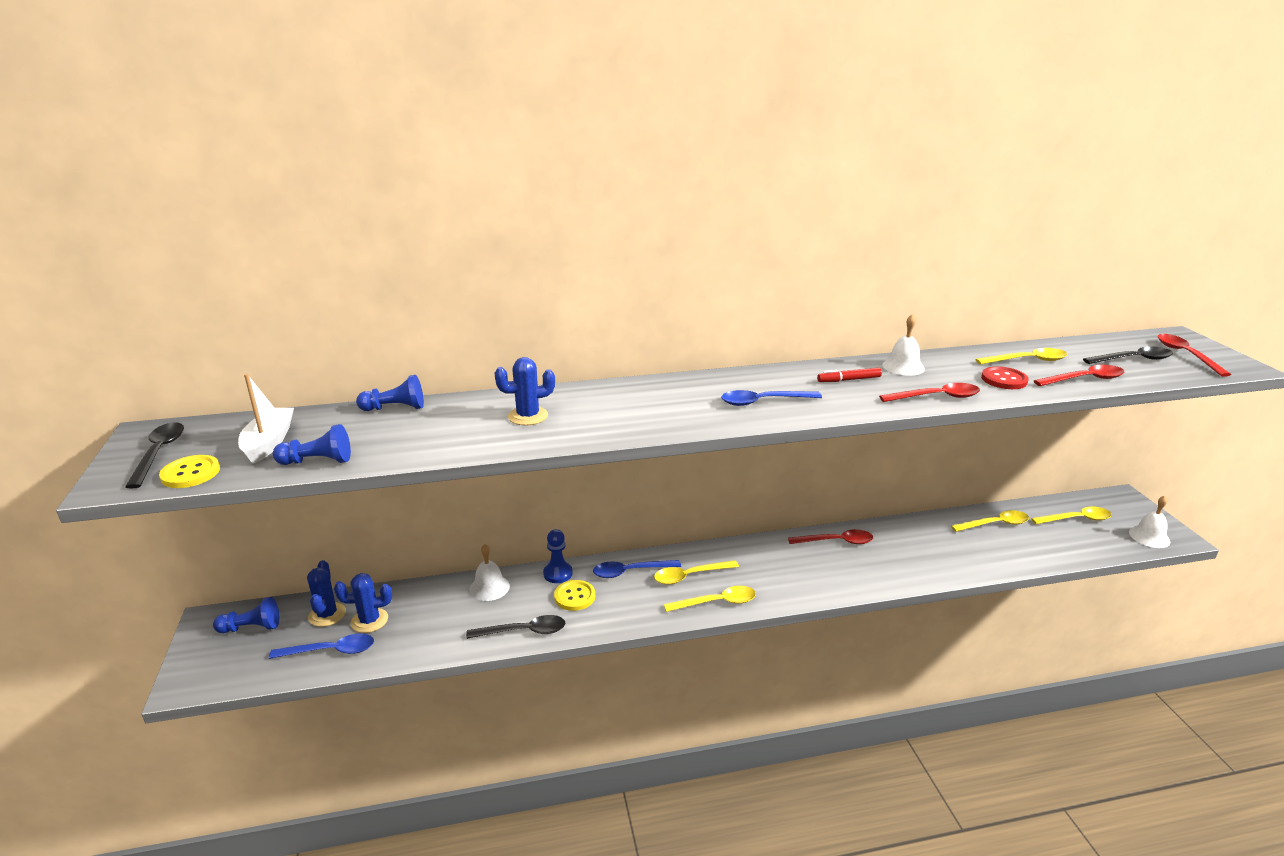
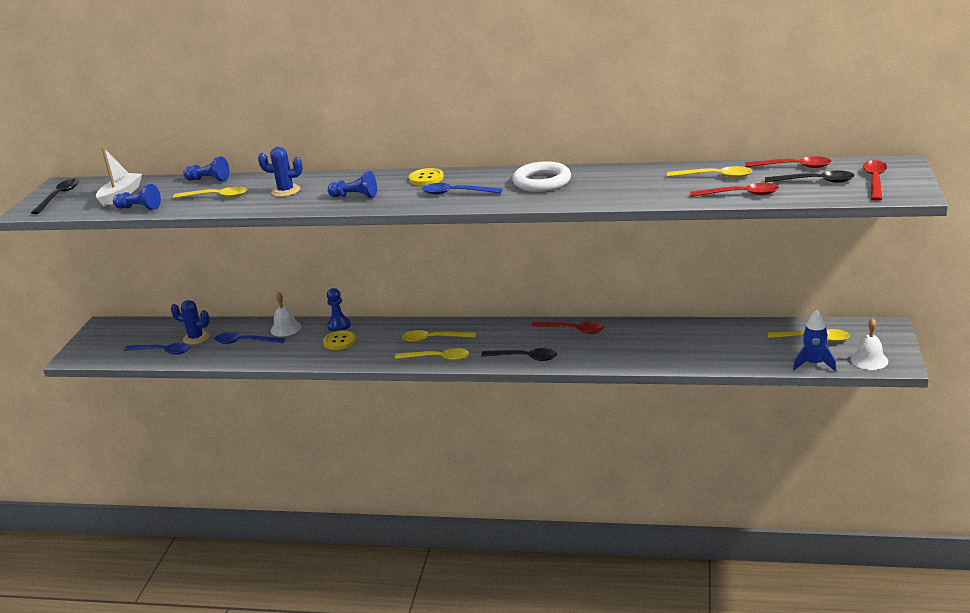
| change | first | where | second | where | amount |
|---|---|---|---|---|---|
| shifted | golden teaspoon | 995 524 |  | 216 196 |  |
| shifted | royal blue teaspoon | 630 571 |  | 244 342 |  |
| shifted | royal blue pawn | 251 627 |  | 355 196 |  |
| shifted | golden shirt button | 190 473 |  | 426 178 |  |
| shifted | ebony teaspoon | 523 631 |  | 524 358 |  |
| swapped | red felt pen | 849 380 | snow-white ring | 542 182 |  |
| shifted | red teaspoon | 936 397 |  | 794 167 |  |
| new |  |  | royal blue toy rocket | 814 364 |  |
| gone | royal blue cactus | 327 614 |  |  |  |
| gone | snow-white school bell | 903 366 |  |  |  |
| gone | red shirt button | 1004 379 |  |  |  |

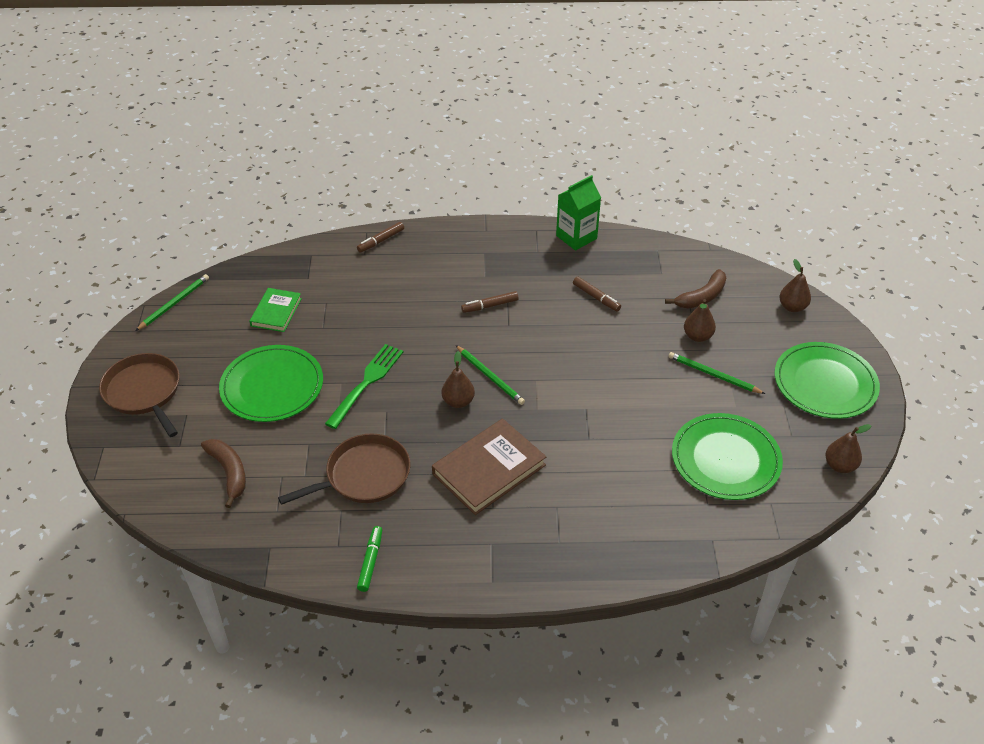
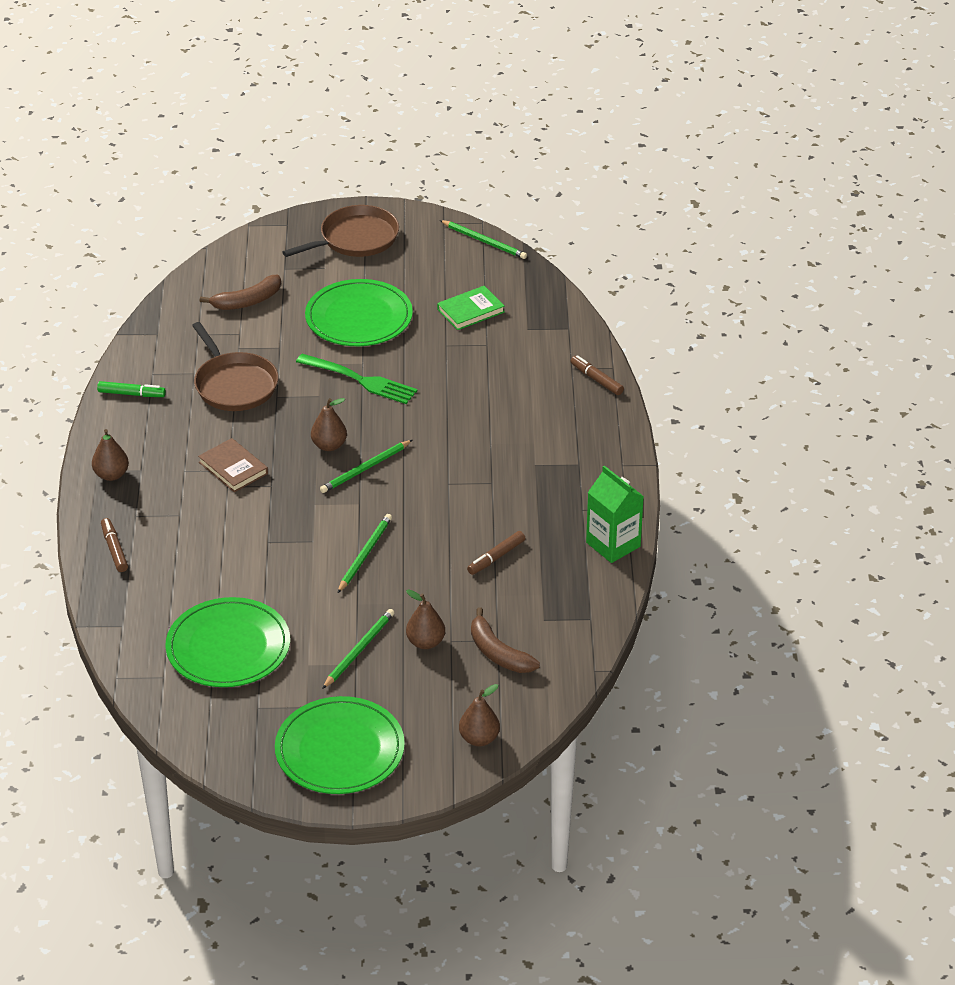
| change | first | where | second | where | amount |
|---|---|---|---|---|---|
| shifted | russet pear fruit | 840 466 |  | 111 475 |  |
| shifted | russet felt pen | 490 306 |  | 114 549 |  |
| scaled | russet hardback | 489 469 |  | 233 468 | x0.61 |
| new |  |  | green lead pencil | 365 554 |  |
| rotated | green hardback | 276 312 |  | 470 311 | 45 degrees counterclockwise |

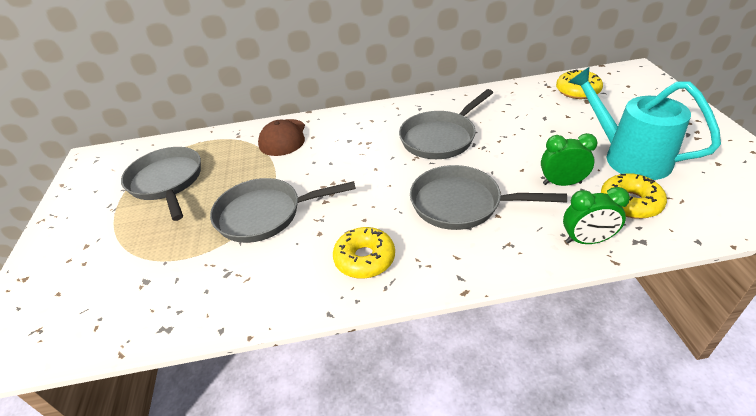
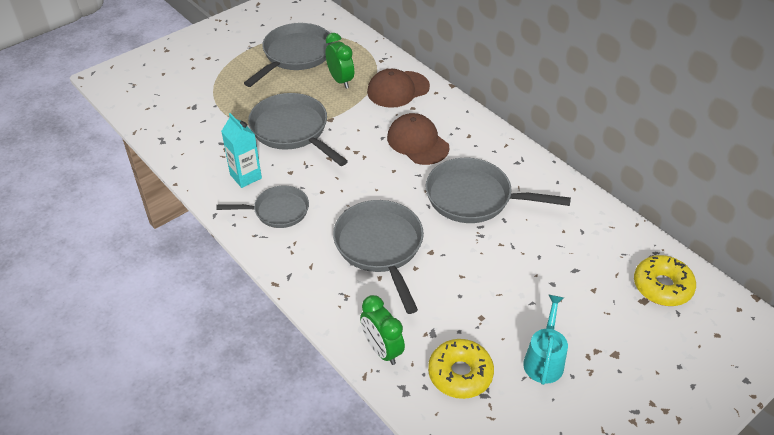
| change | first | where | second | where | amount |
|---|---|---|---|---|---|
| swapped | golden doughnut | 365 259 | grey pan | 277 211 |  |
| new |  |  | aqua milk carton | 246 176 |  |
| shifted | green bedside clock | 562 183 |  | 340 80 |  |
| new |  |  | russet peaked cap | 417 142 |  |
| scaled | aqua watering pot | 627 157 |  | 544 359 | x0.55 |

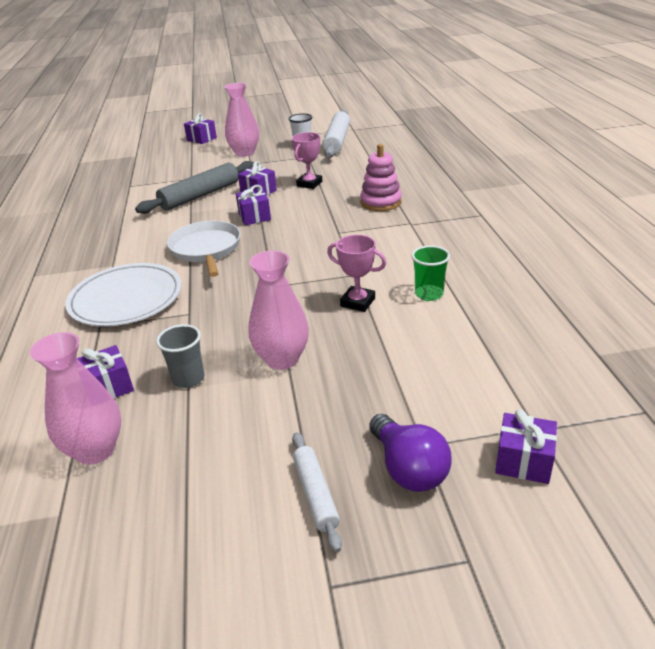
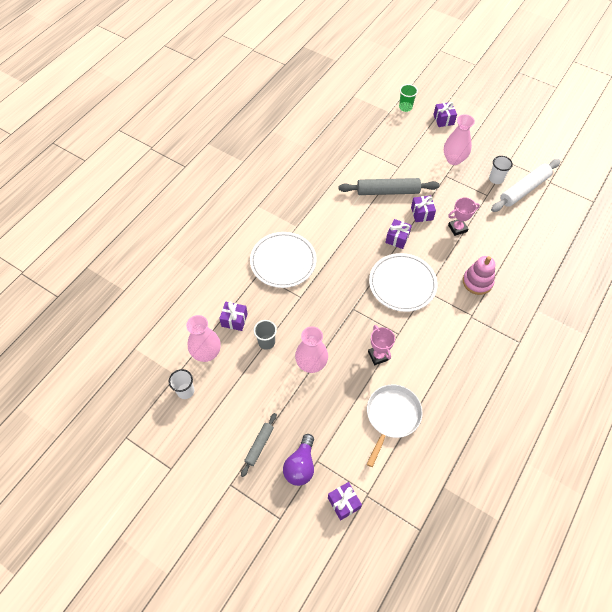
| change | first | where | second | where | amount |
|---|---|---|---|---|---|
| new |  |  | snow-white tumbler | 185 391 |  |
| repainted | snow-white rolling pin | 315 494 | grey rolling pin | 259 445 |  |
| shifted | snow-white pan | 206 249 |  | 392 416 |  |
| new |  |  | snow-white dinner plate | 402 284 |  |
| shifted | green tumbler | 429 294 |  | 405 107 |  |

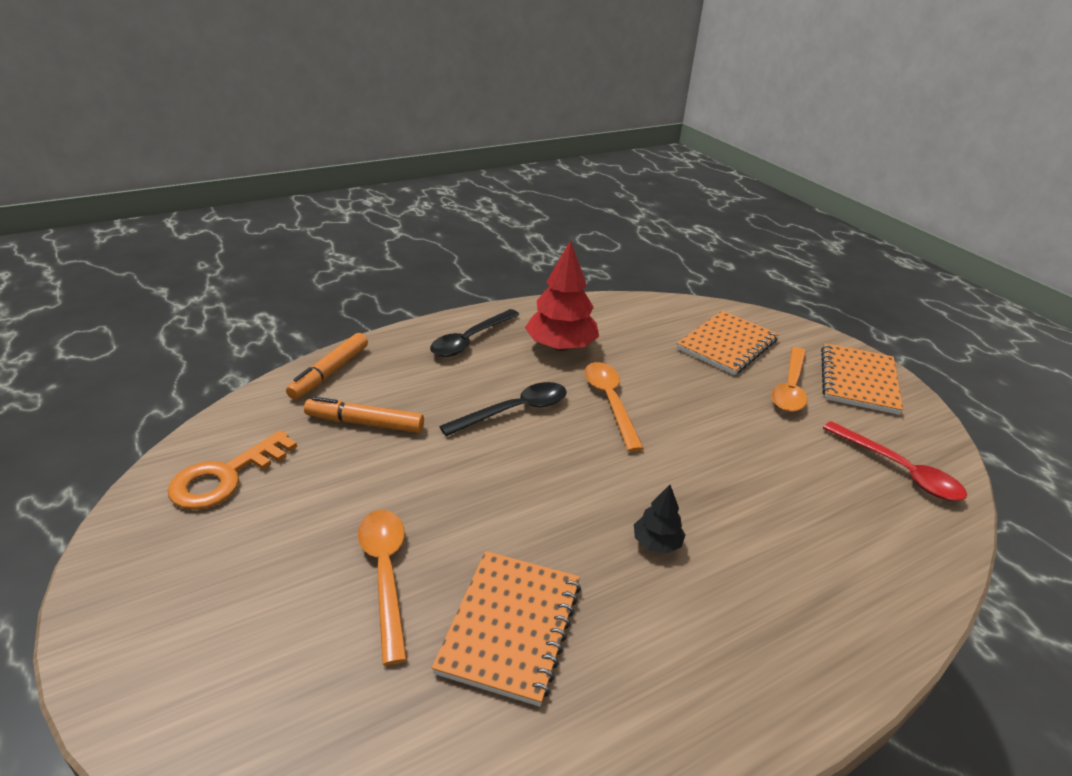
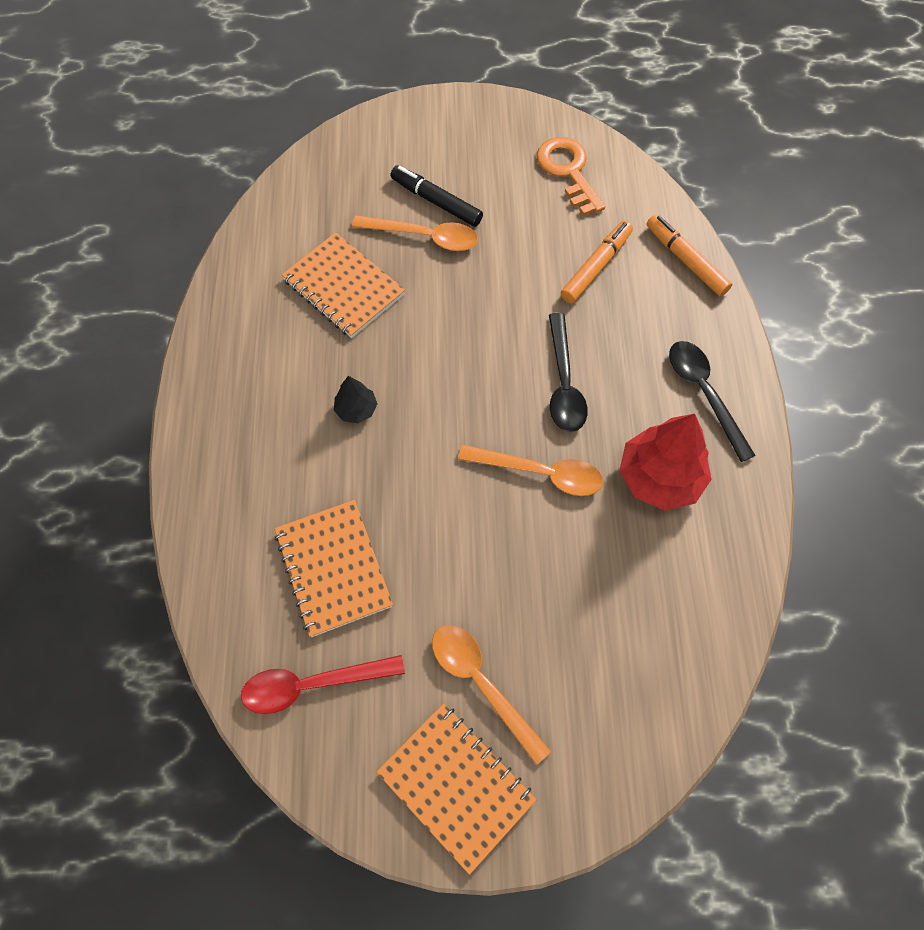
| change | first | where | second | where | amount |
|---|---|---|---|---|---|
| shifted | orange notepad | 727 345 |  | 333 569 |  |
| new |  |  | ebony felt pen | 436 201 |  |

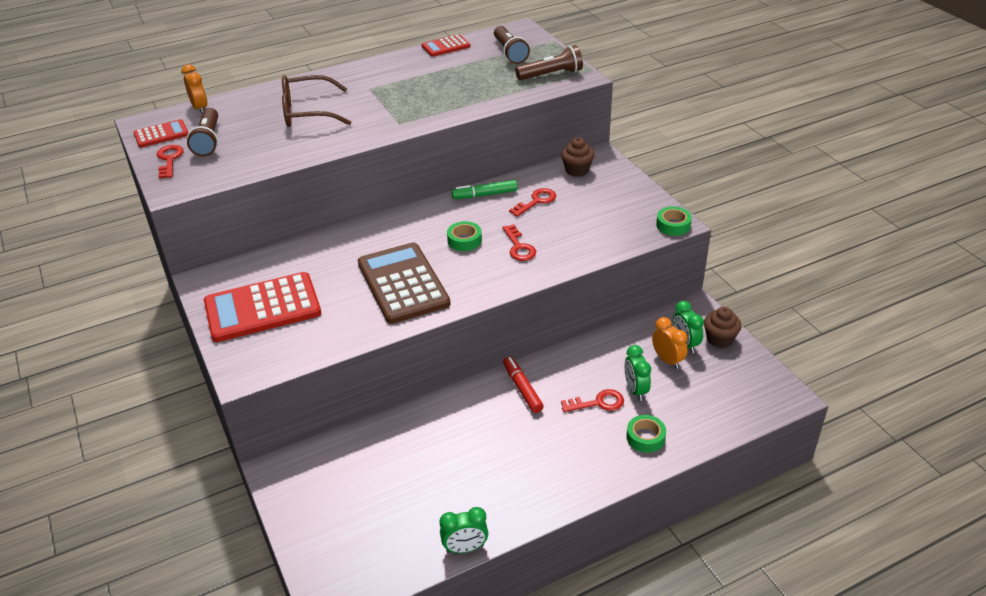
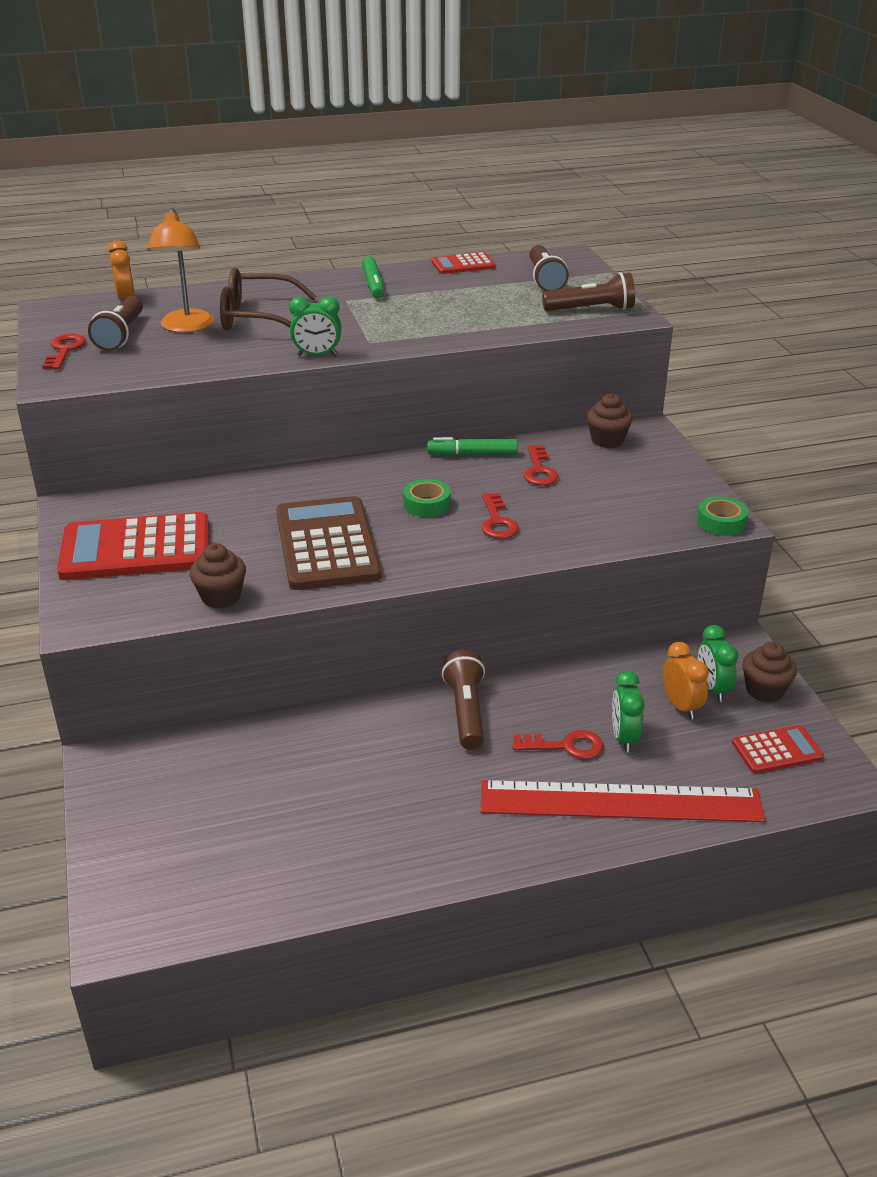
| change | first | where | second | where | amount |
|---|---|---|---|---|---|
| new |  |  | orange desk lamp | 186 327 |  |
| new |  |  | russet fairy cake | 221 597 |  |
| shifted | green bedside clock | 465 548 |  | 317 355 |  |
| new |  |  | green felt pen | 373 284 |  |
| swapped | red felt pen | 522 388 | russet pocket torch | 466 711 |  |
| swapped | green roll of tape | 645 437 | red straightedge | 620 802 |  |
| rotated | red latchkey | 536 201 |  | 539 470 | 120 degrees clockwise |
| shifted | red adding machine | 161 134 |  | 777 750 |  |

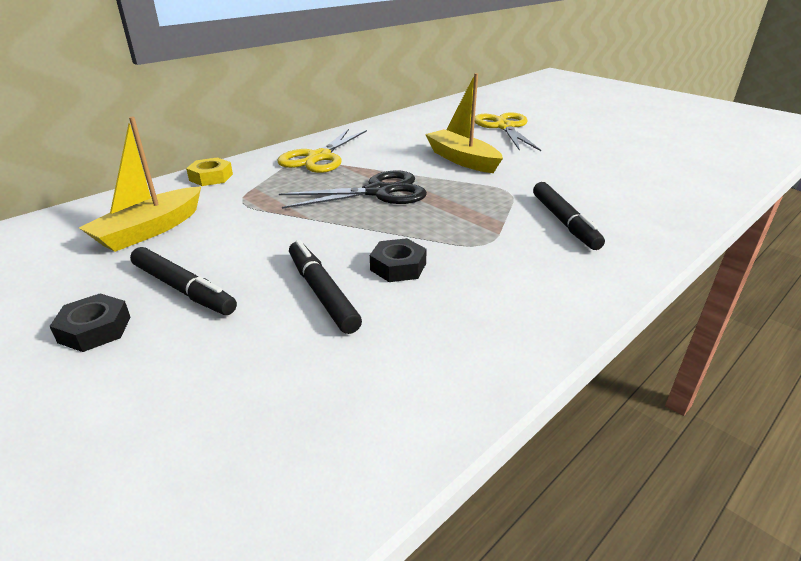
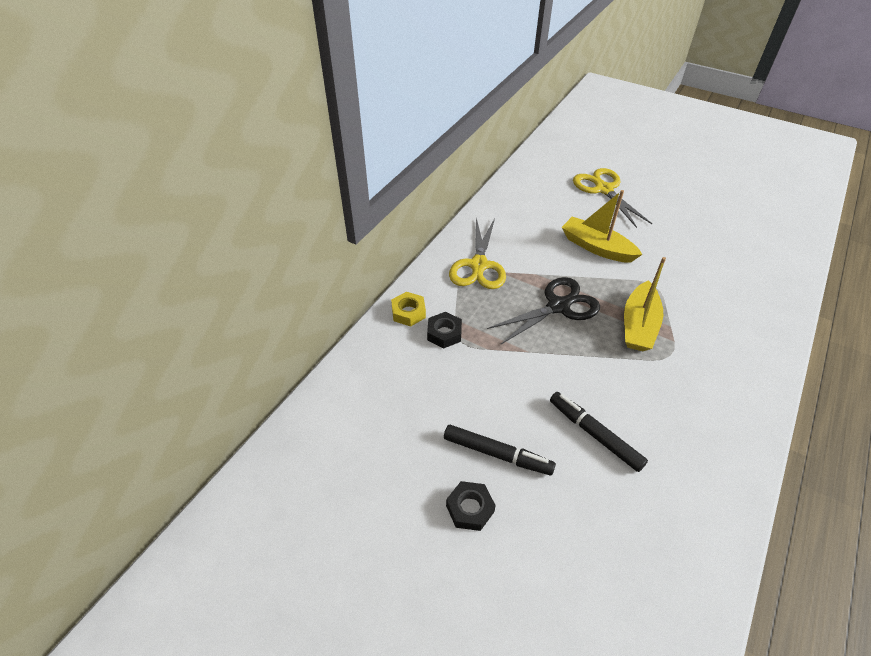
| change | first | where | second | where | amount |
|---|---|---|---|---|---|
| shifted | ebony hex nut | 398 267 |  | 444 333 |  |
| shifted | golden toy boat | 150 230 |  | 638 325 |  |
| gone | ebony felt pen | 564 222 |  |  |  |

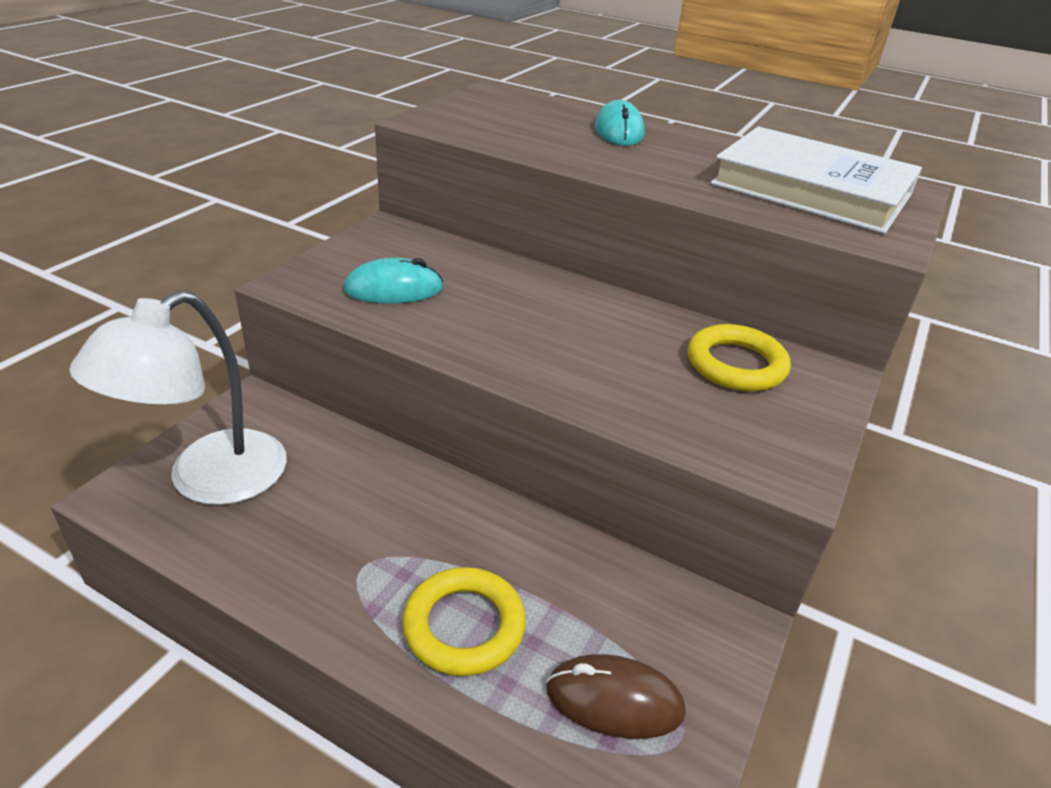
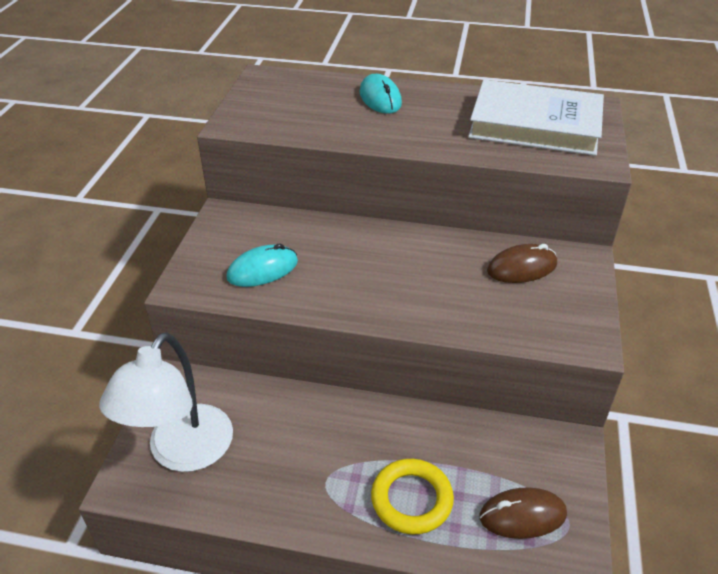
| change | first | where | second | where | amount |
|---|---|---|---|---|---|
| swapped | golden ring | 736 364 | russet mouse | 522 268 |  |

